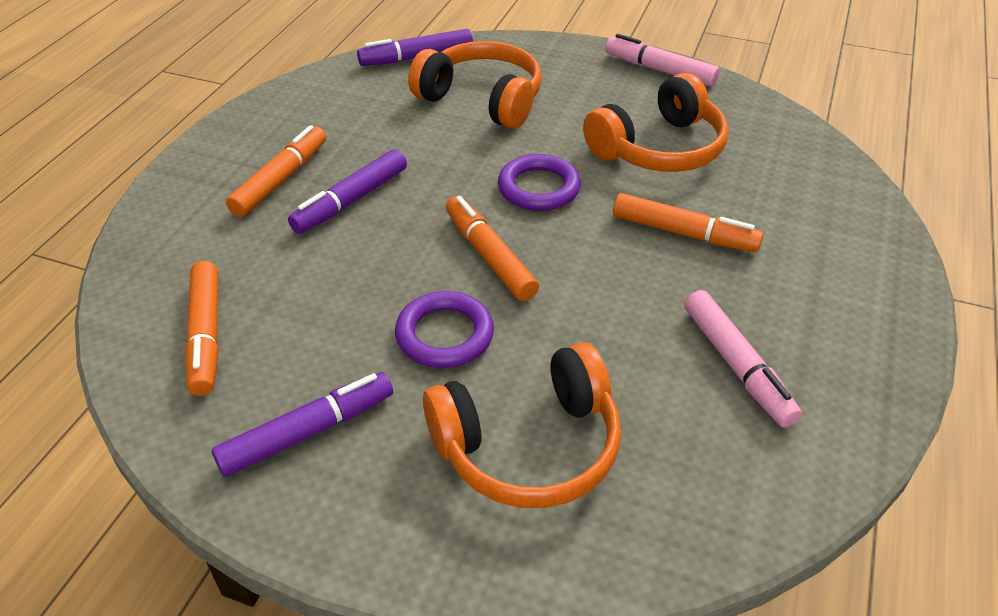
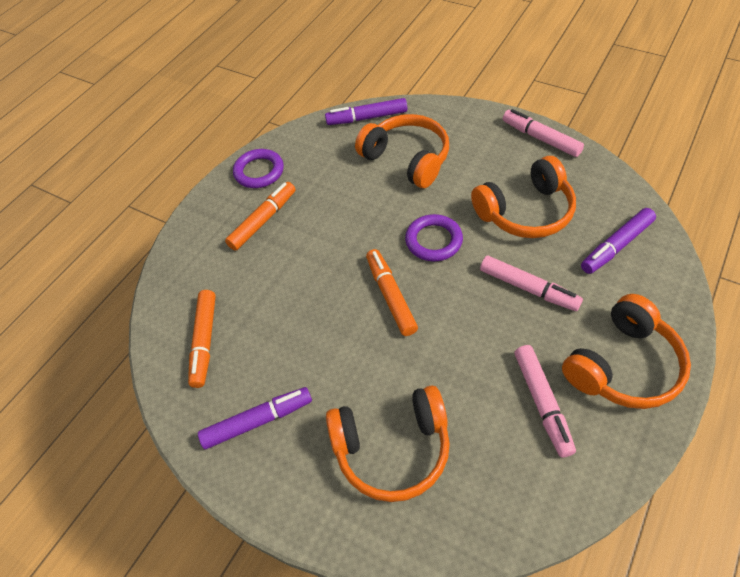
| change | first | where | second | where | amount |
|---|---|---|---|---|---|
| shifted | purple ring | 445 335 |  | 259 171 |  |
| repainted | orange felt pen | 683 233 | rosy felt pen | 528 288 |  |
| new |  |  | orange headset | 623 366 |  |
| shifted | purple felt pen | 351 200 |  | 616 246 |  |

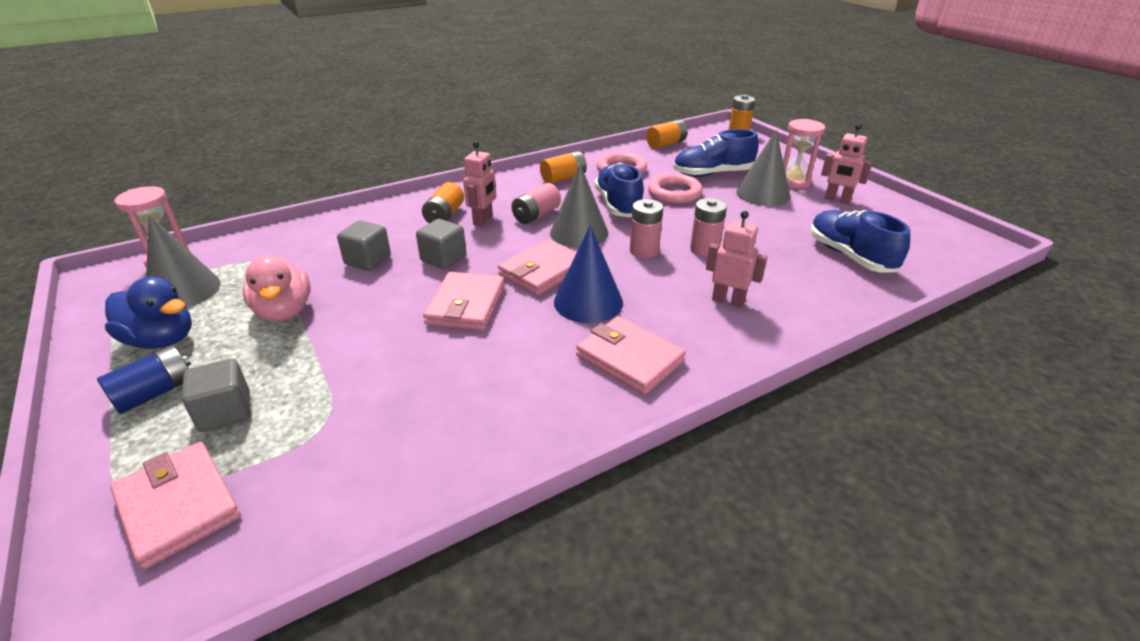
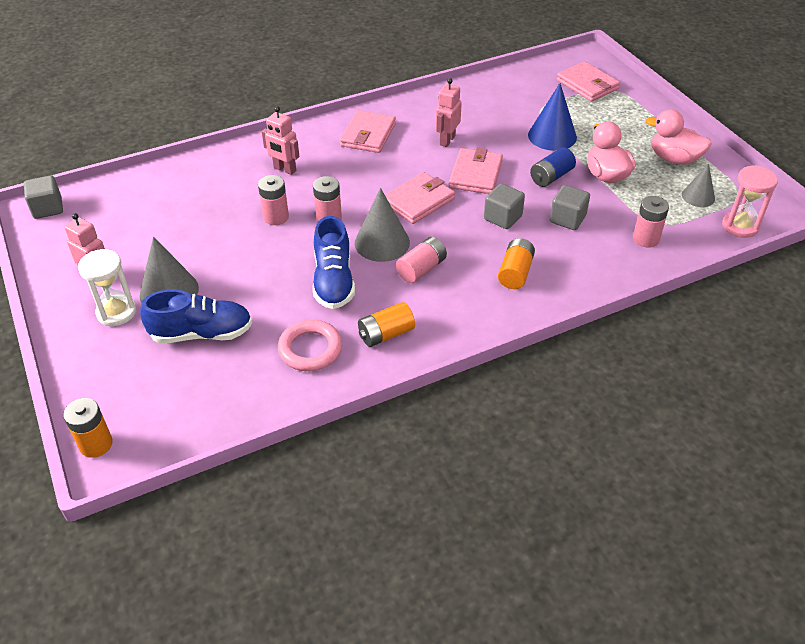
| change | first | where | second | where | amount |
|---|---|---|---|---|---|
| shifted | grey block | 225 412 |  | 48 208 |  |
| repainted | rosy sand timer | 793 181 | snow-white sand timer | 116 312 |  |
| rotated | rosy wallet | 629 358 |  | 368 135 | 60 degrees clockwise |
| shifted | rosy robot | 483 220 |  | 447 140 |  |
| shifted | royal blue cone shape | 588 302 |  | 552 136 |  |
| shifted | royal blue AA battery | 155 393 |  | 551 177 |  |
| new |  |  | rosy AA battery | 646 239 |  |
| repainted | royal blue toy duck | 162 340 | rosy toy duck | 674 159 |  |
| scaled | grey cone shape | 183 290 |  | 698 196 | x0.62 |
| gone | orange AA battery | 666 144 |  |  |  |
| gone | rosy ring | 674 193 |  |  |  |
| gone | royal blue lace-up shoe | 849 256 |  |  |  |

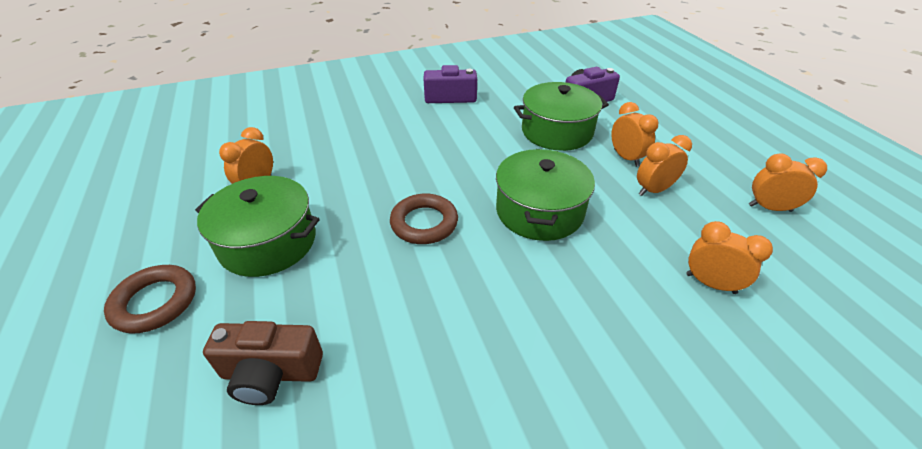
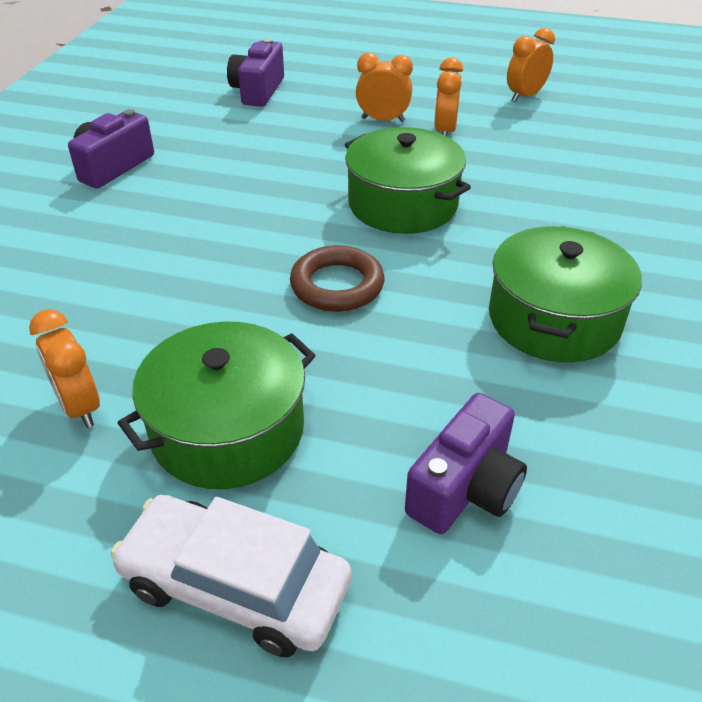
| change | first | where | second | where | amount |
|---|---|---|---|---|---|
| swapped | russet ring | 155 302 | snow-white car | 235 585 |  |
| repainted | russet camera | 271 373 | purple camera | 465 488 |  |
| shifted | green pot | 557 131 |  | 554 319 |  |
| gone | orange bedside clock | 710 283 |  |  |  |

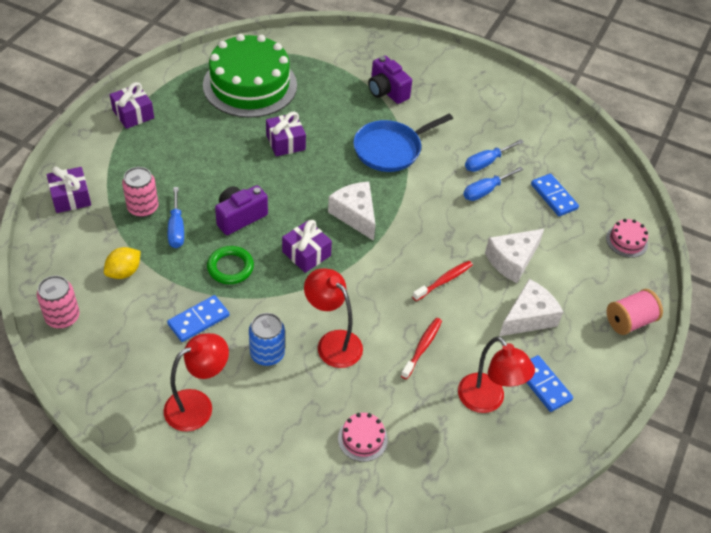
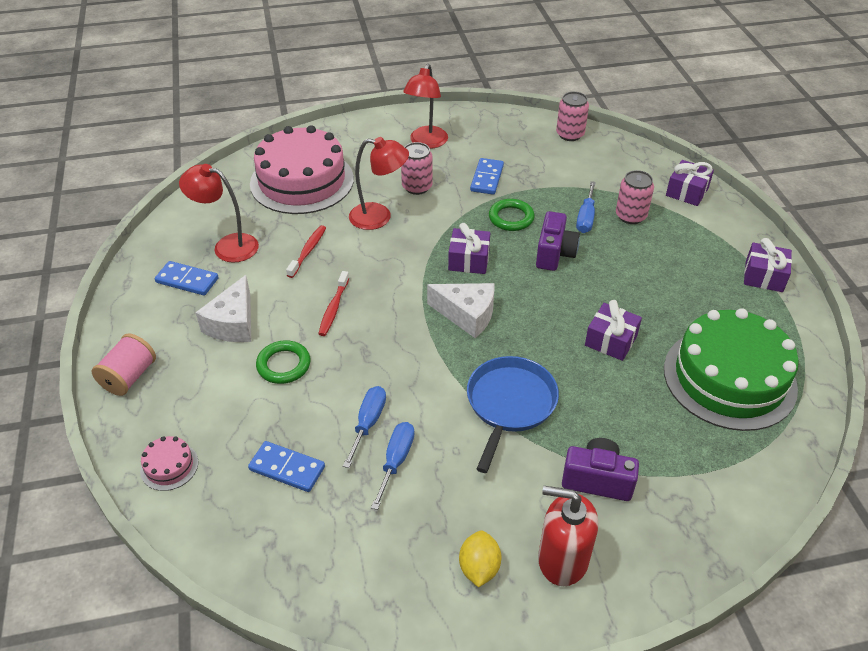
| change | first | where | second | where | amount |
|---|---|---|---|---|---|
| scaled | rosy layer cake | 362 438 |  | 302 181 | x2.50 |
| swapped | snow-white cheese | 512 260 | green ring | 283 365 |  |
| rotated | red toothbrush | 422 347 |  | 308 251 | 150 degrees counterclockwise |
| repainted | royal blue tin | 267 354 | rosy tin | 417 187 |  |
| shifted | golden citrus fruit | 124 272 |  | 479 568 |  |
| new |  |  | red soap pump | 562 559 |  |
| rotated | royal blue hand screwdriver | 176 229 |  | 585 218 | 120 degrees counterclockwise |

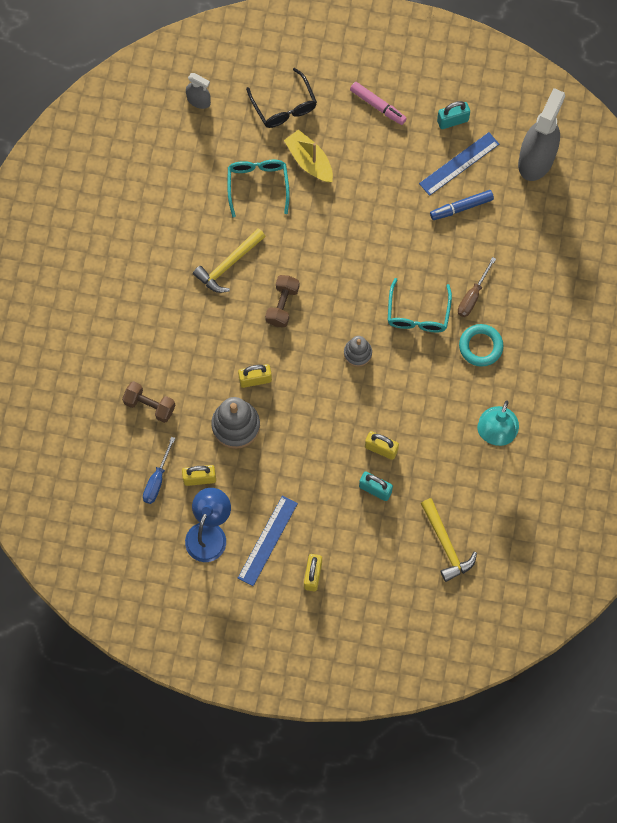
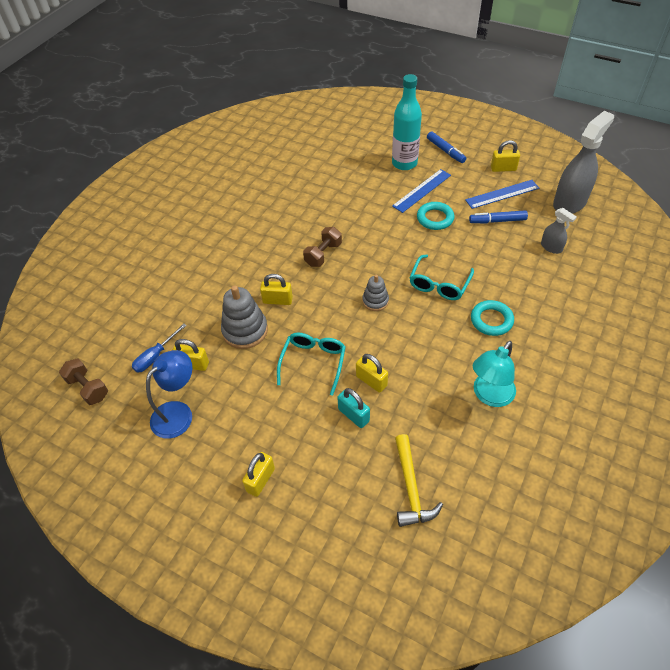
| change | first | where | second | where | amount |
|---|---|---|---|---|---|
| shifted | russet free weight | 149 405 |  | 88 388 |  |
| shifted | aqua spectacles | 258 185 |  | 313 362 |  |
| new |  |  | aqua flask | 404 163 |  |
| shifted | royal blue straightedge | 267 540 |  | 422 190 |  |
| new |  |  | aqua ring | 435 218 |  |
| repainted | rosy felt pen | 378 106 | royal blue felt pen | 445 151 |  |
| repainted | aqua small lock | 452 120 | golden small lock | 503 168 |  |
| shifted | grey spray bottle | 199 100 |  | 551 247 |  |
| gone | golden hammer | 228 264 |  |  |  |
| gone | ebony spectacles | 284 106 |  |  |  |
| gone | golden toy boat | 309 161 |  |  |  |
| gone | russet hand screwdriver | 472 296 |  |  |  |

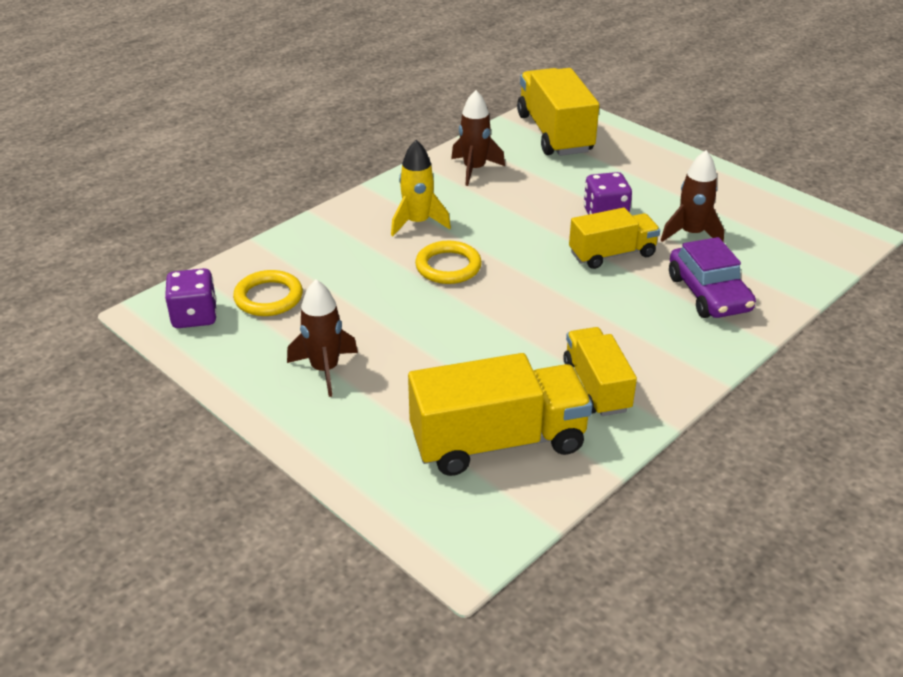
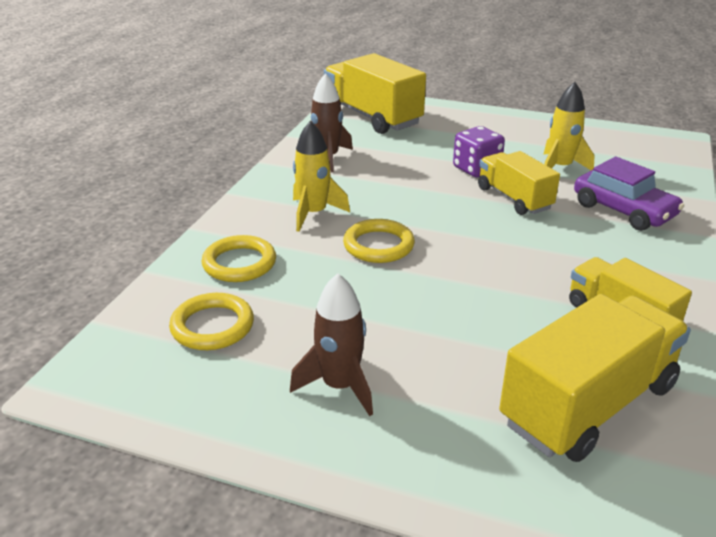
| change | first | where | second | where | amount |
|---|---|---|---|---|---|
| new |  |  | golden ring | 239 263 |  |
| rotated | golden toy truck | 612 254 |  | 514 198 | 75 degrees counterclockwise |
| repainted | russet toy rocket | 691 234 | golden toy rocket | 560 168 |  |
| gone | purple dice | 194 316 |  |  |  |

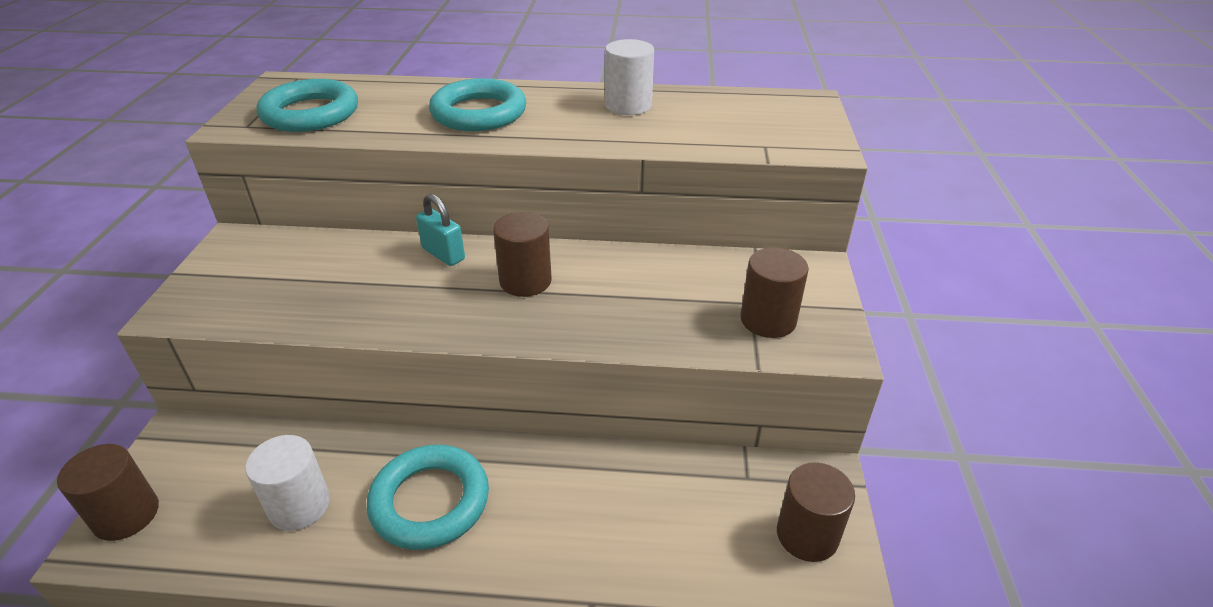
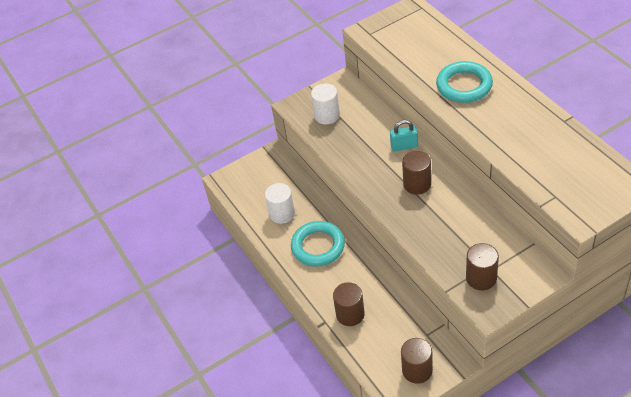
| change | first | where | second | where | amount |
|---|---|---|---|---|---|
| shifted | snow-white cylinder | 628 105 |  | 327 115 |  |
| shifted | russet cylinder | 126 515 |  | 350 314 |  |
| rotated | aqua small lock | 443 254 |  | 404 146 | 75 degrees clockwise |
| gone | aqua ring | 310 113 |  |  |  |

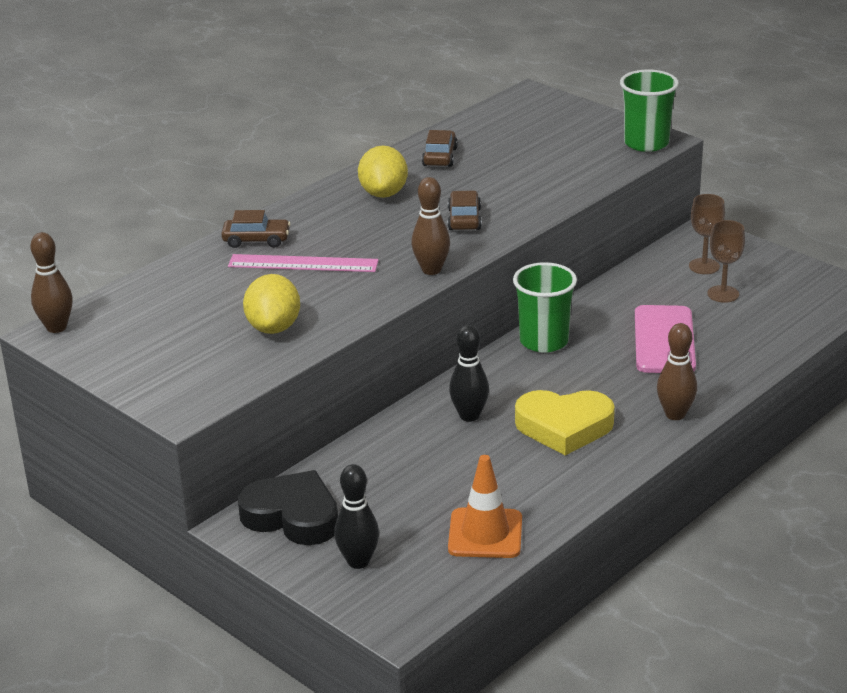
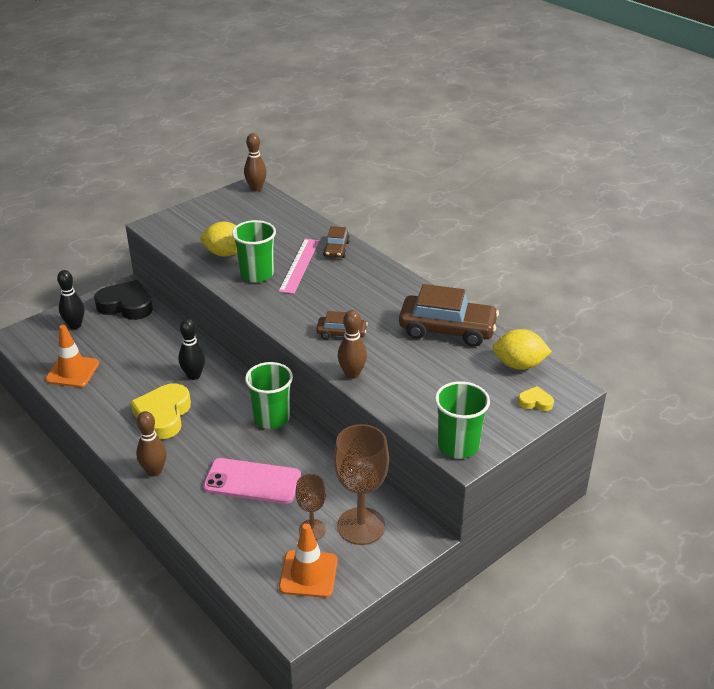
| change | first | where | second | where | amount |
|---|---|---|---|---|---|
| rotated | ebony heart | 292 516 |  | 126 305 | 105 degrees counterclockwise |
| new |  |  | green tumbler | 257 274 |  |
| new |  |  | orange road cone | 308 574 |  |
| scaled | russet chalice | 704 266 |  | 361 526 | x1.77 |
| shifted | russet skittle | 431 270 |  | 352 374 |  |
| scaled | russet car | 440 157 |  | 447 329 | x1.93 |
| shifted | golden citrus fruit | 383 193 |  | 519 365 |  |
| new |  |  | golden heart | 535 402 |  |

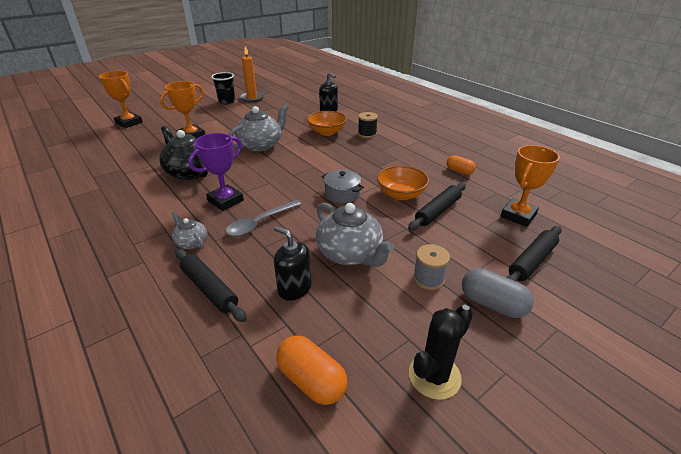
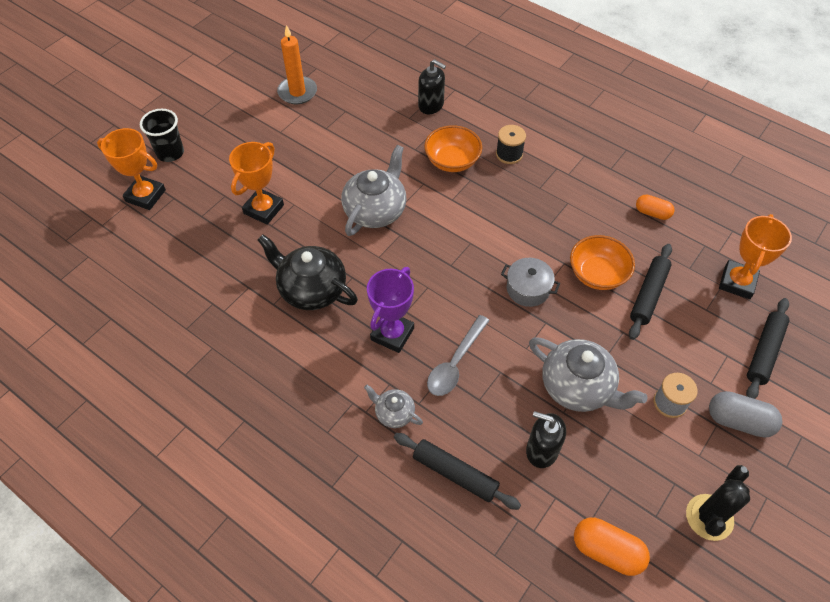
| change | first | where | second | where | amount |
|---|---|---|---|---|---|
| shifted | ebony tumbler | 227 102 |  | 170 153 |  |

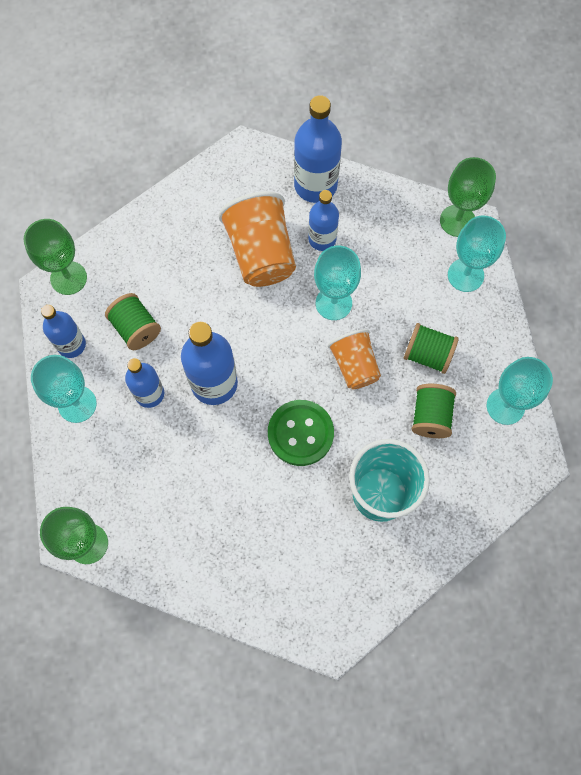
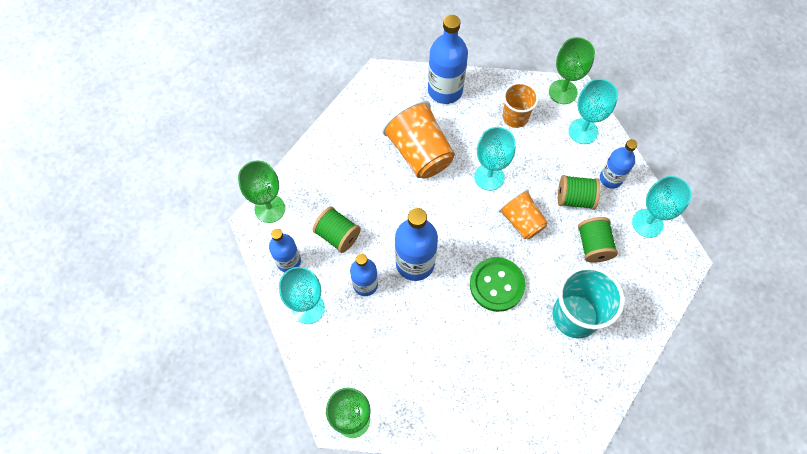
| change | first | where | second | where | amount |
|---|---|---|---|---|---|
| new |  |  | orange tumbler | 515 117 |  |
| shifted | royal blue flask | 322 239 |  | 610 178 |  |

